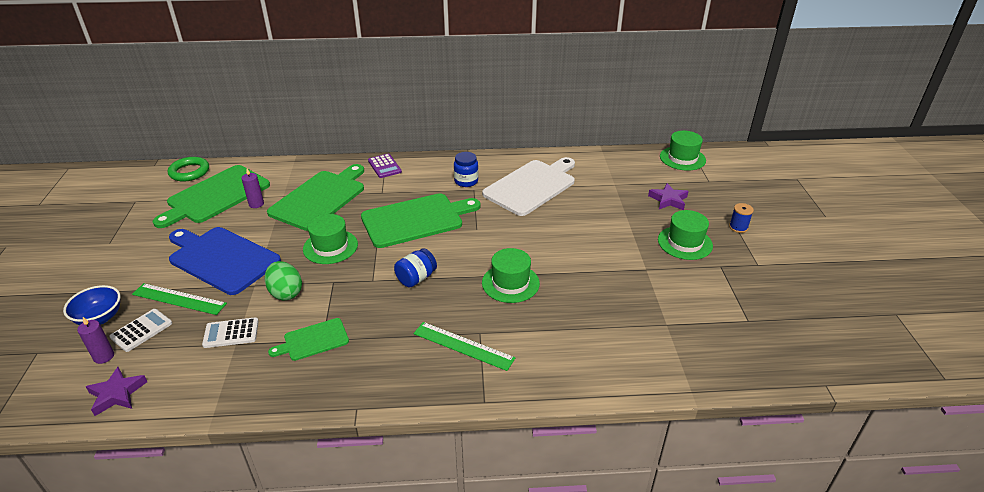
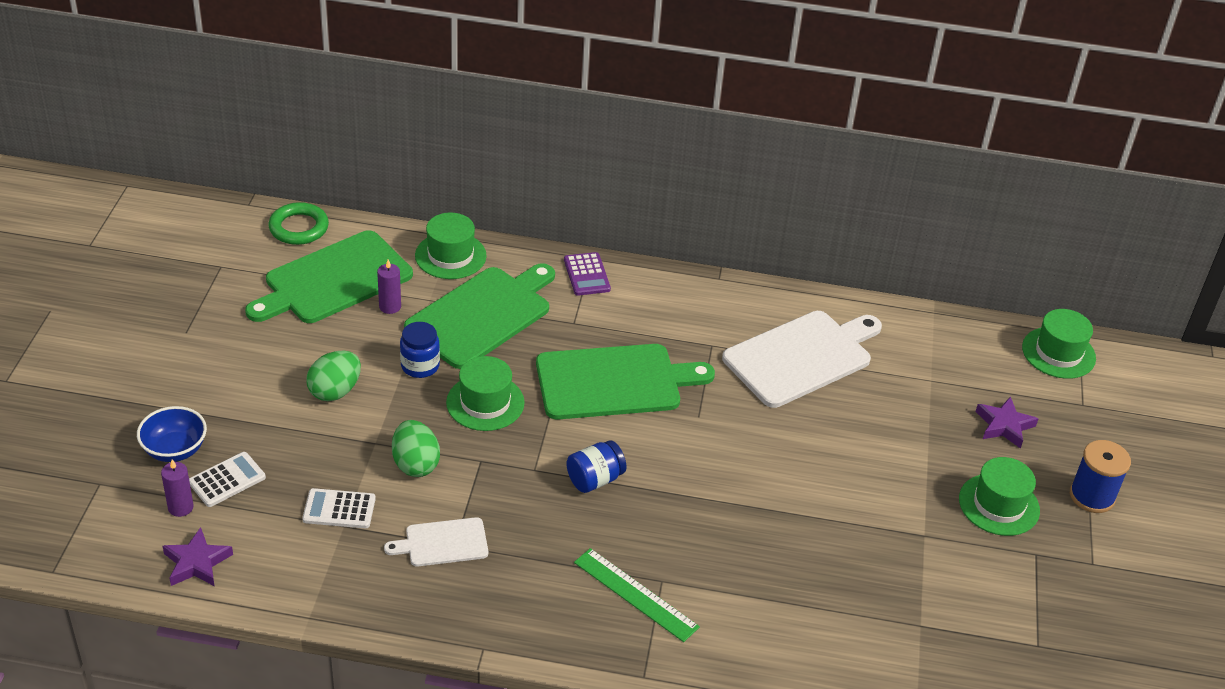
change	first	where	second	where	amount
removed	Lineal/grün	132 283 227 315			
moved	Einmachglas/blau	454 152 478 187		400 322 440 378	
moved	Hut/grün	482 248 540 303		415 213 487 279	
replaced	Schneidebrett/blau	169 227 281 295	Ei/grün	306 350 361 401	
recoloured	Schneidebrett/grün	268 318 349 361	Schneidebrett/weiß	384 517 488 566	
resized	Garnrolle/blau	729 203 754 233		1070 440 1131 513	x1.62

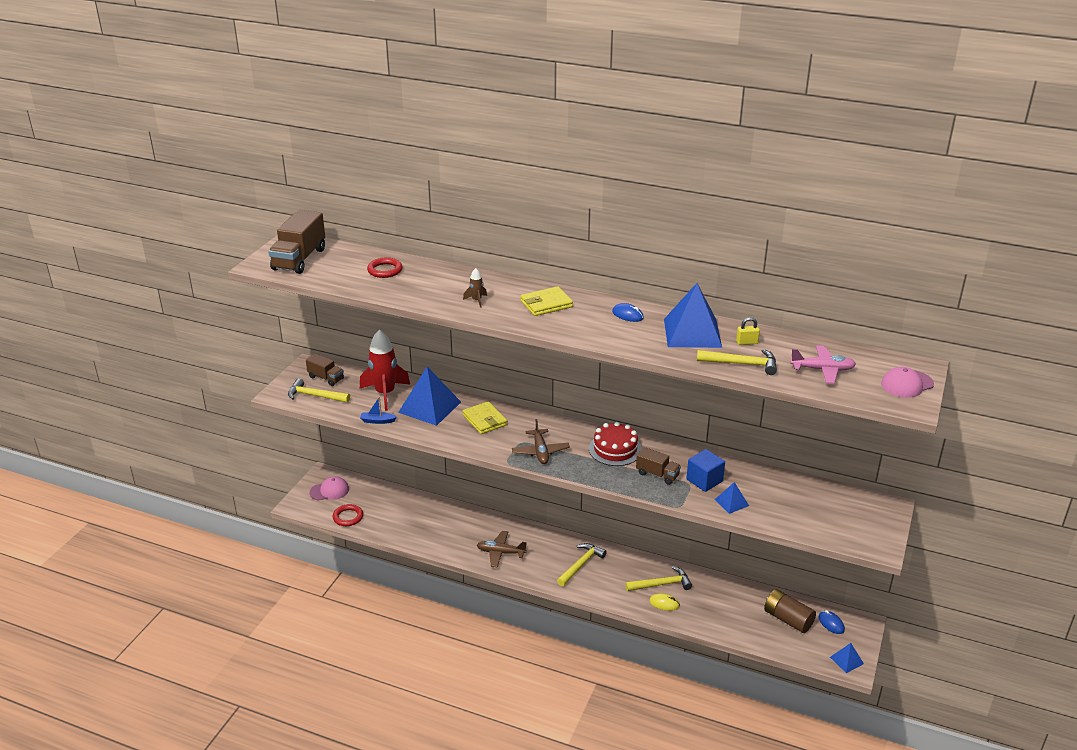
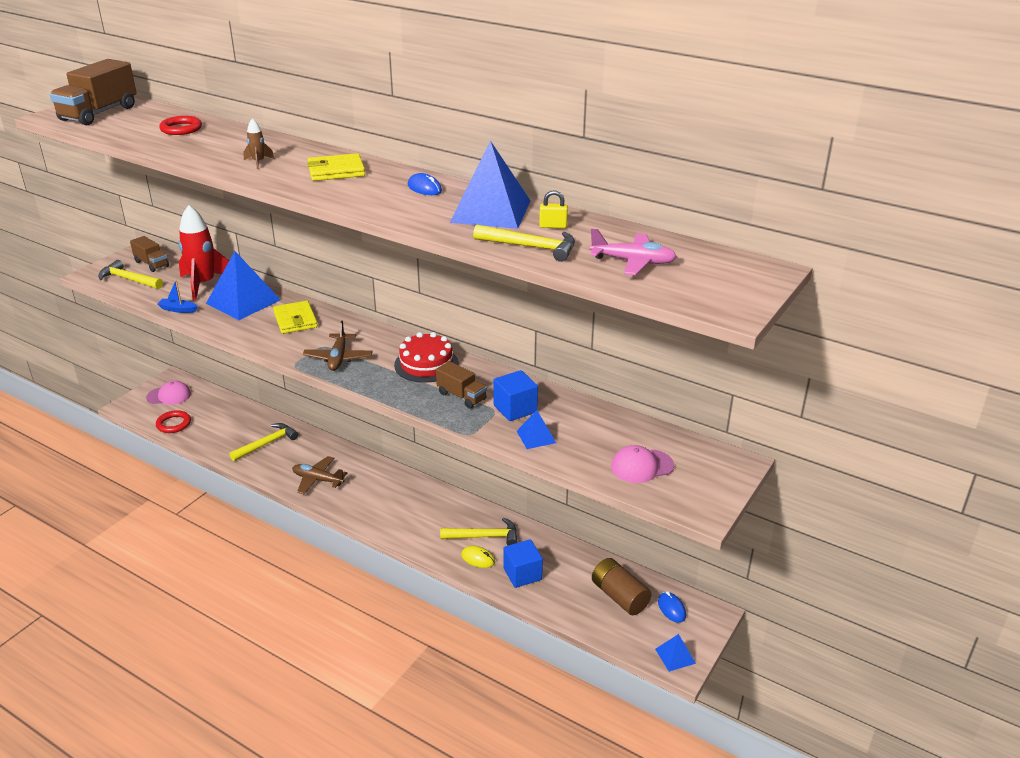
change	first	where	second	where	amount
added			Kubus/blau	504 539 543 588	
moved	Hammer/gelb	557 543 607 586		229 423 299 461	
moved	Kappe/rosa	881 367 934 398		611 445 674 483	

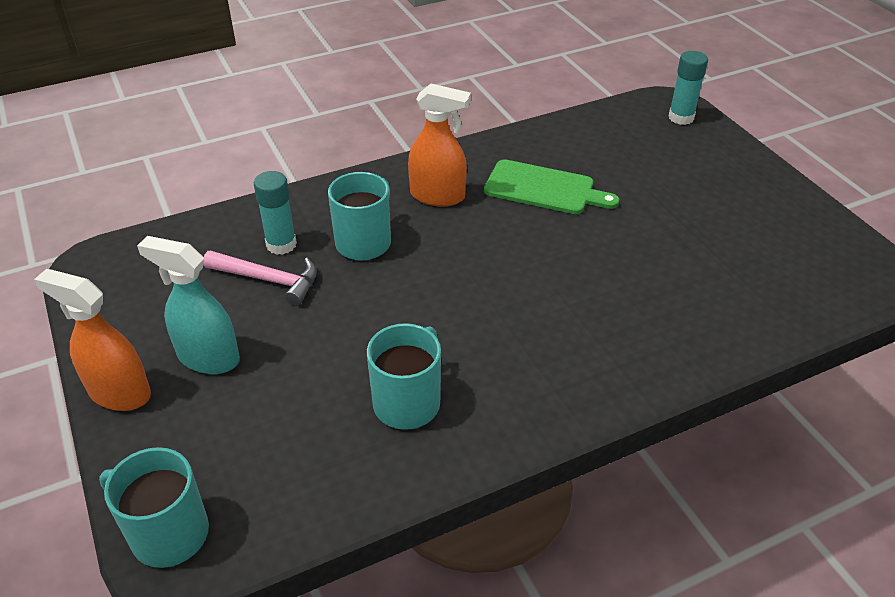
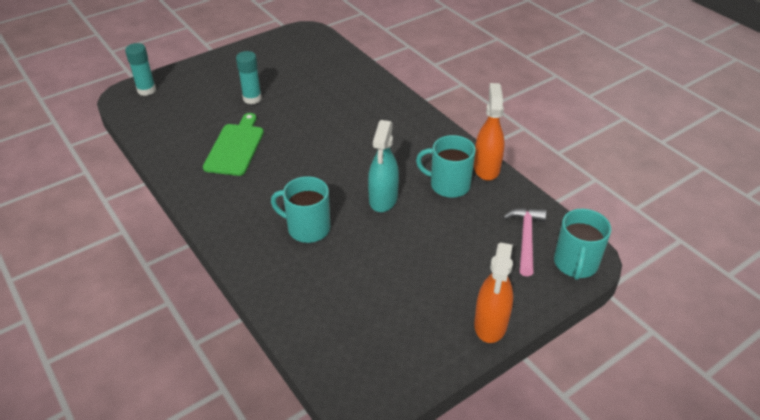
change	first	where	second	where	amount
moved	Sprühflasche/türkis	137 236 240 374		368 120 399 212	
moved	Hammer/rosa	203 251 317 306		503 208 547 276	
moved	Klebestift/türkis	254 171 297 255		236 51 262 104	
moved	Sprühflasche/orange	408 84 471 206		474 83 505 181	

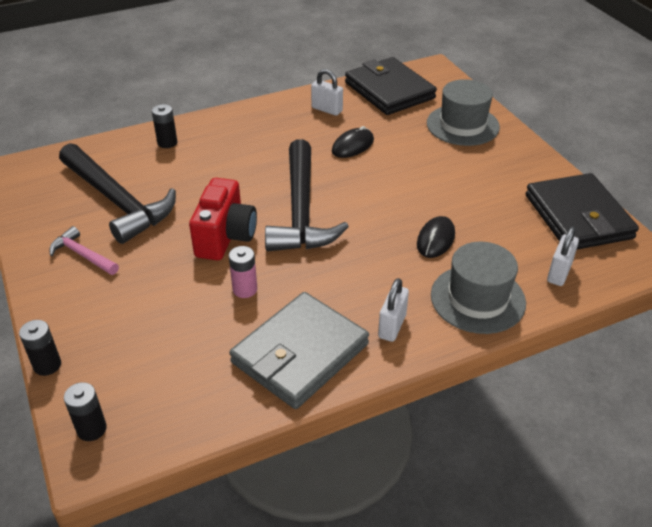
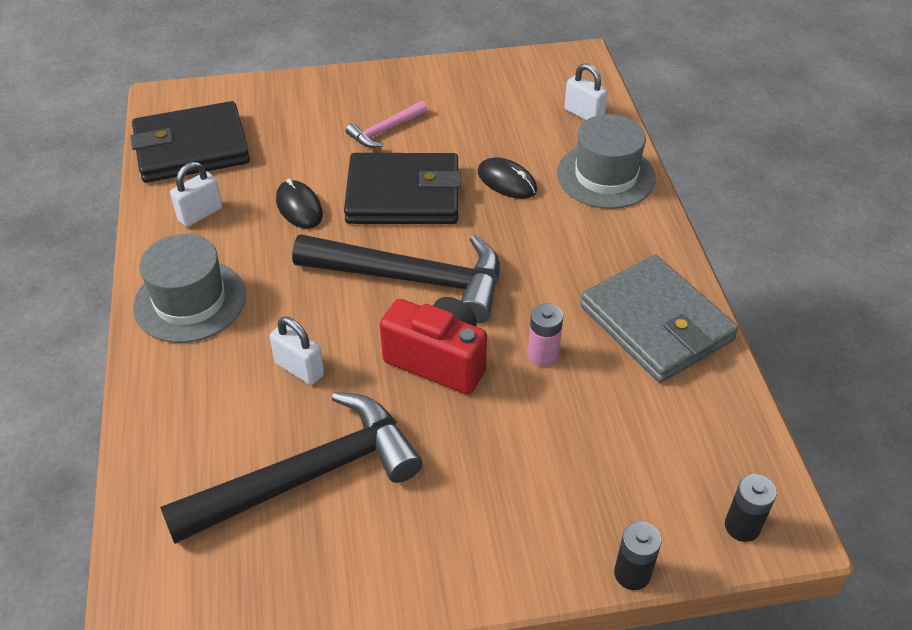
change	first	where	second	where	amount
removed	Batterie/schwarz	152 104 177 148			
moved	Hammer/rosa	49 226 119 275		346 101 428 148	
moved	Vorhängeschloss/weiß	378 278 409 342		270 317 324 385	
moved	Hut/grau	427 79 500 146		133 234 246 343	
moved	Geldbörse/schwarz	526 173 639 250		344 153 461 224	

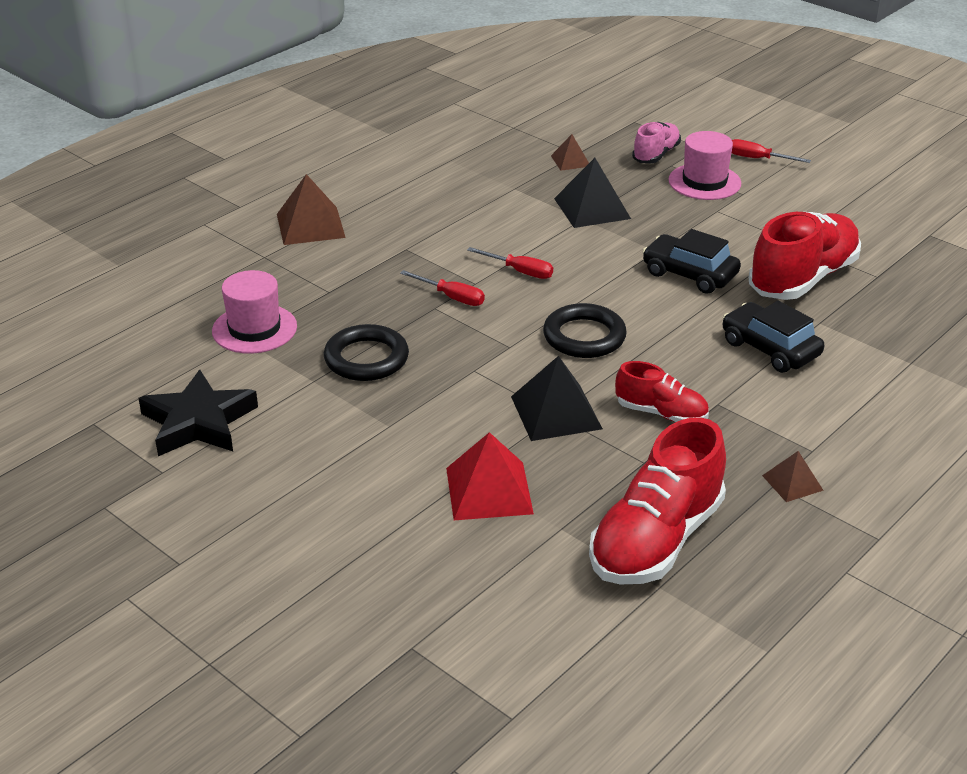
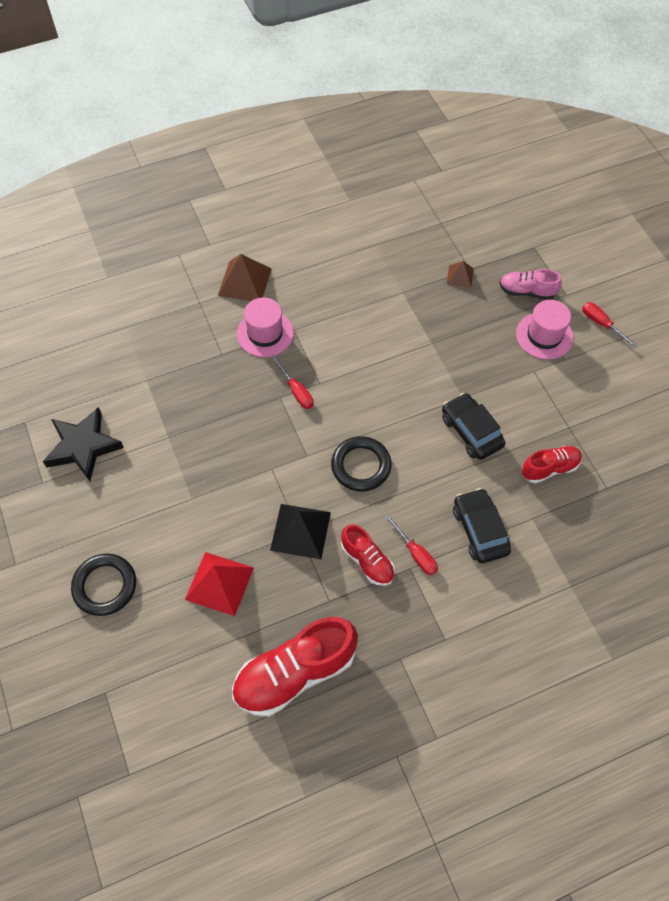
change	first	where	second	where	amount
removed	Pyramide/schwarz	554 158 631 228			
removed	Pyramide/braun	762 451 824 502			
moved	Hut/rosa	212 270 297 354		237 298 294 357	
moved	Ring/schwarz	324 324 409 381		71 553 136 616	
moved	Schraubenzieher/rot	467 247 553 279		385 514 438 575	
turned	Schuh/rosa	632 122 681 163		500 269 562 300	135 degrees counterclockwise
resized	Schuh/rot	749 212 861 300		522 446 582 484	x0.55

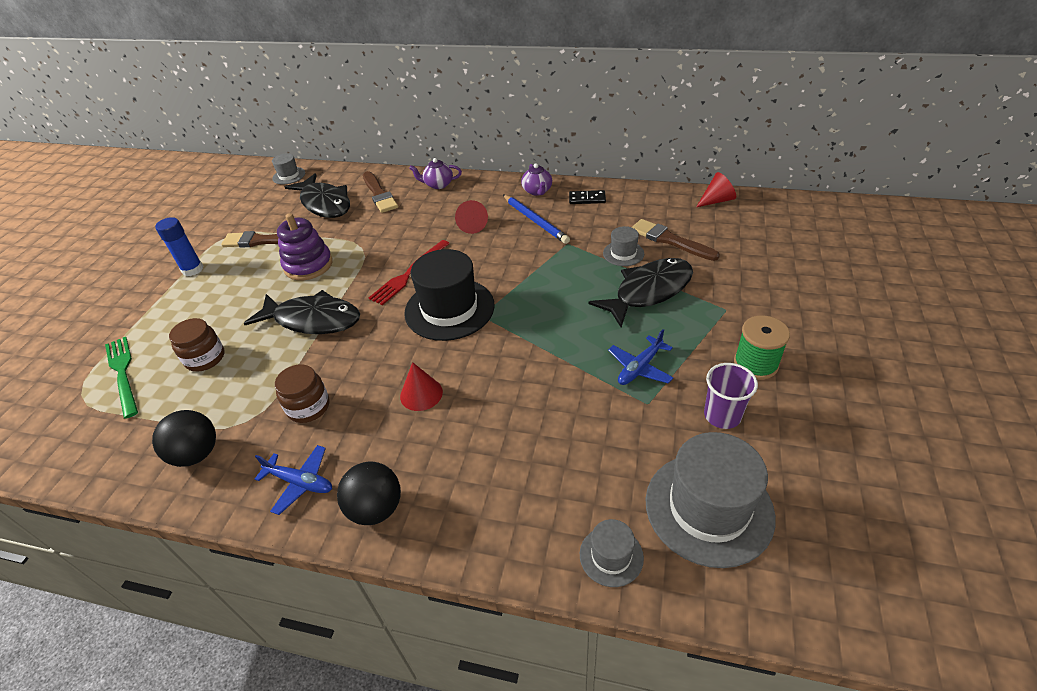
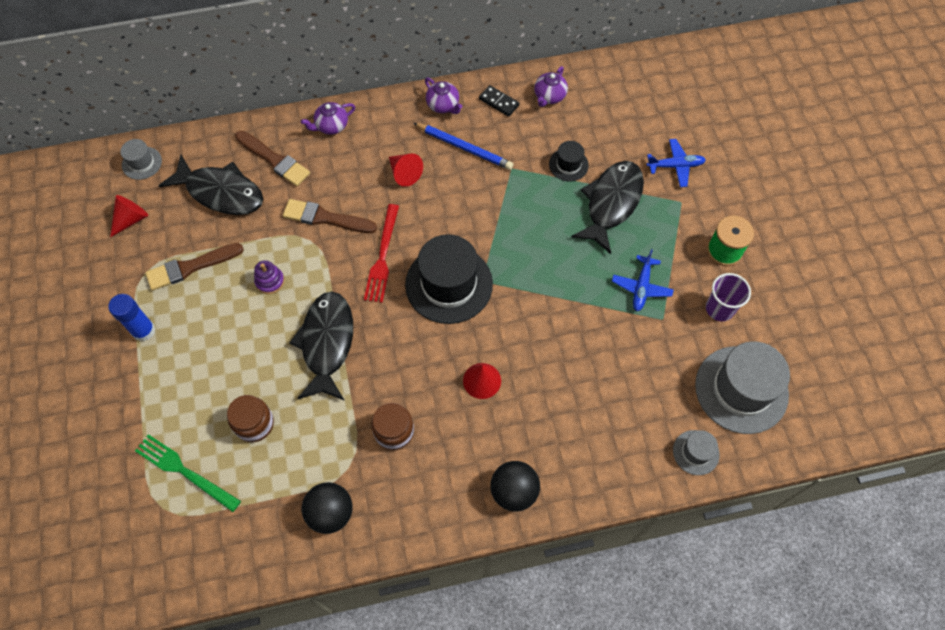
change	first	where	second	where	amount
added			Teekanne/lila	534 66 568 107	
moved	Flugzeug/blau	255 445 332 515		647 139 706 187	
moved	Pinsel/braun	632 219 720 261		283 199 377 233	
moved	Kegel/rot	696 172 736 207		110 195 148 237	
recoloured	Hut/grau	603 226 644 266	Hut/schwarz	549 141 589 181	
turned	Fisch/schwarz	244 290 360 334		289 291 353 401	75 degrees counterclockwise
turned	Dominostein/schwarz	569 190 606 204		479 85 520 117	60 degrees clockwise
resized	Stapelspielzeug/lila	277 213 333 280		254 260 285 294	x0.56

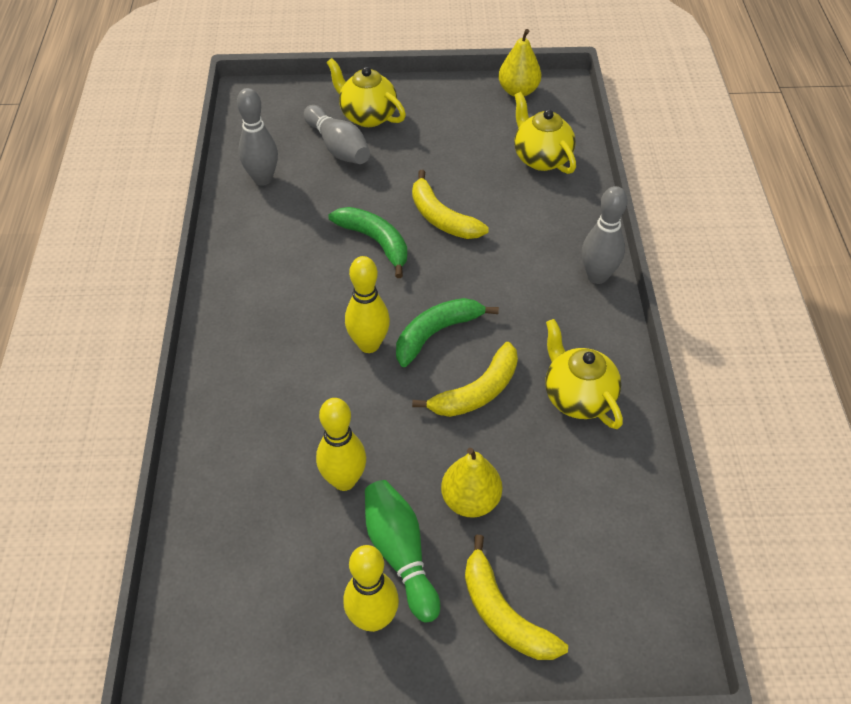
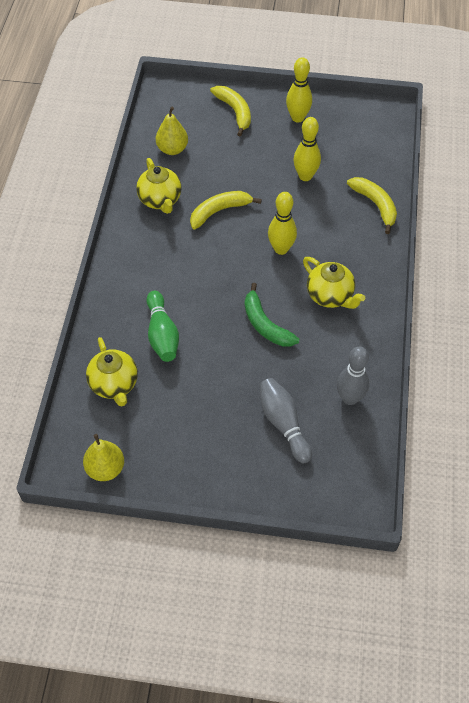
change	first	where	second	where	amount
removed	Banane/grün	396 298 499 367			
removed	Bowlingkegel/grau	582 186 628 284			
moved	Teekanne/gelb	326 58 406 127		303 257 365 309	
moved	Bowlingkegel/grün	365 480 440 623		146 290 179 362	
moved	Banane/gelb	412 170 489 239		347 177 397 234	
moved	Birne/gelb	441 448 502 518		156 107 188 155	

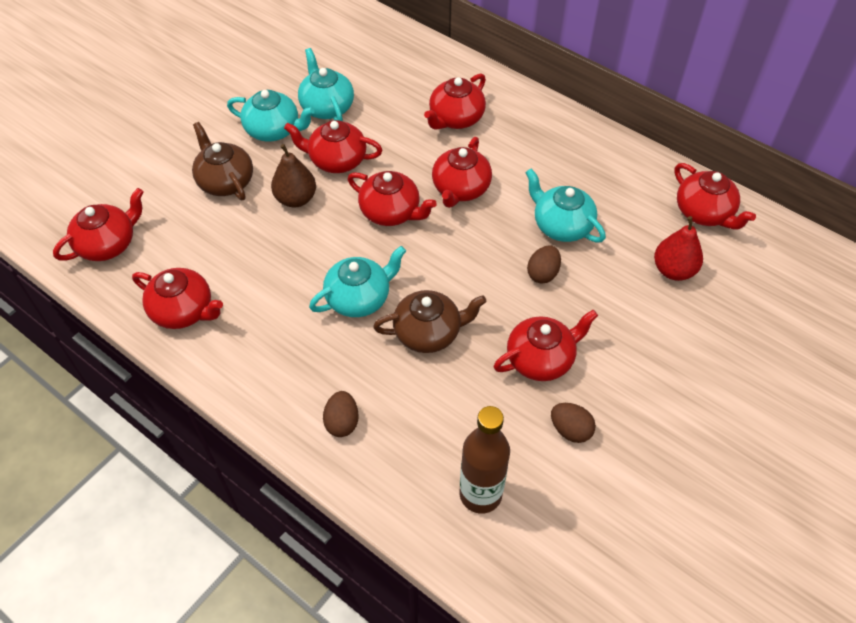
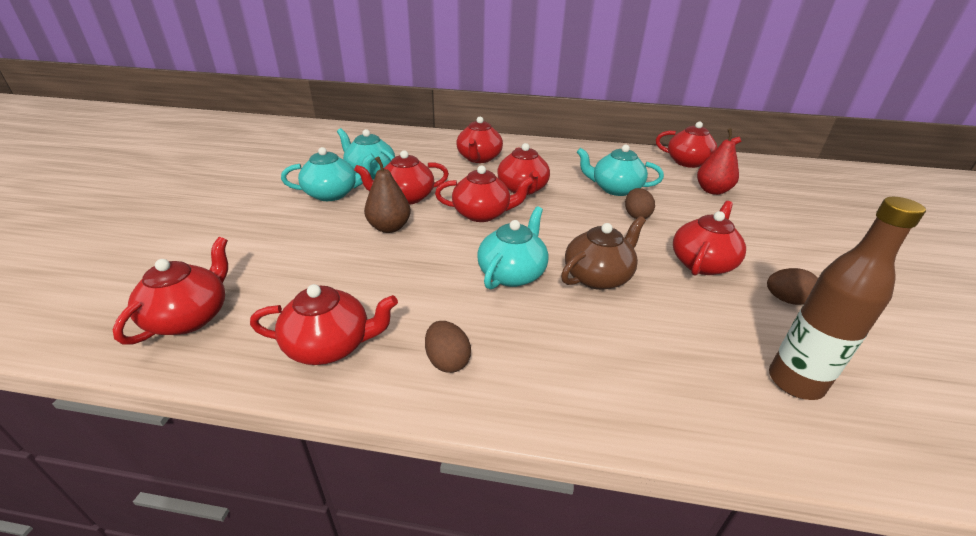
change	first	where	second	where	amount
removed	Teekanne/braun	192 122 253 200			
moved	Ei/braun	323 391 359 437		425 321 471 373	

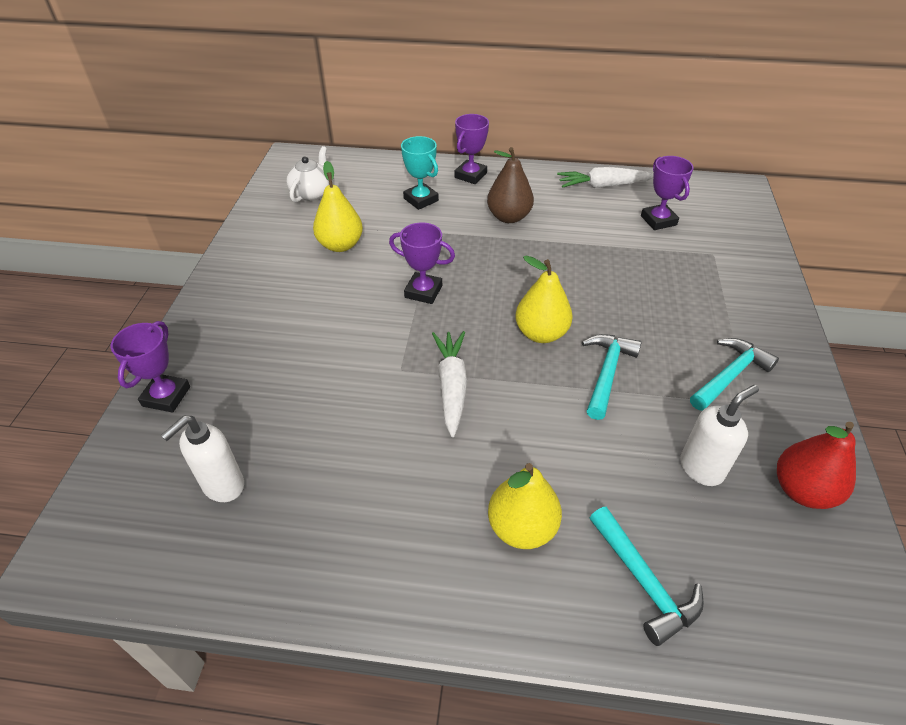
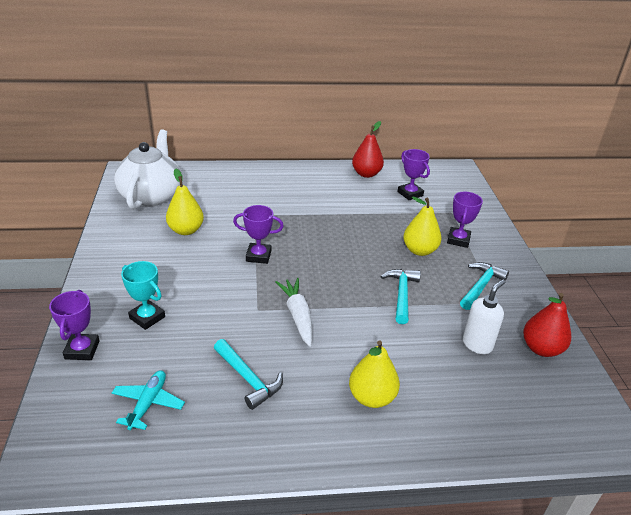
change	first	where	second	where	amount
removed	Birne/braun	487 147 534 223			
moved	Pokal/türkis	401 136 439 210		121 261 165 330	
moved	Pokal/lila	455 114 489 184		447 192 483 248	
moved	Birne/gelb	515 255 572 343		403 196 442 256	
moved	Hammer/türkis	590 507 704 646		214 339 283 410	
replaced	Seifenspender/weiß	161 416 244 502	Flugzeug/türkis	112 370 185 430	
replaced	Karotte/weiß	557 167 654 188	Birne/rot	352 121 384 178	
resized	Teekanne/weiß	286 146 330 202		114 129 181 209	x1.89

